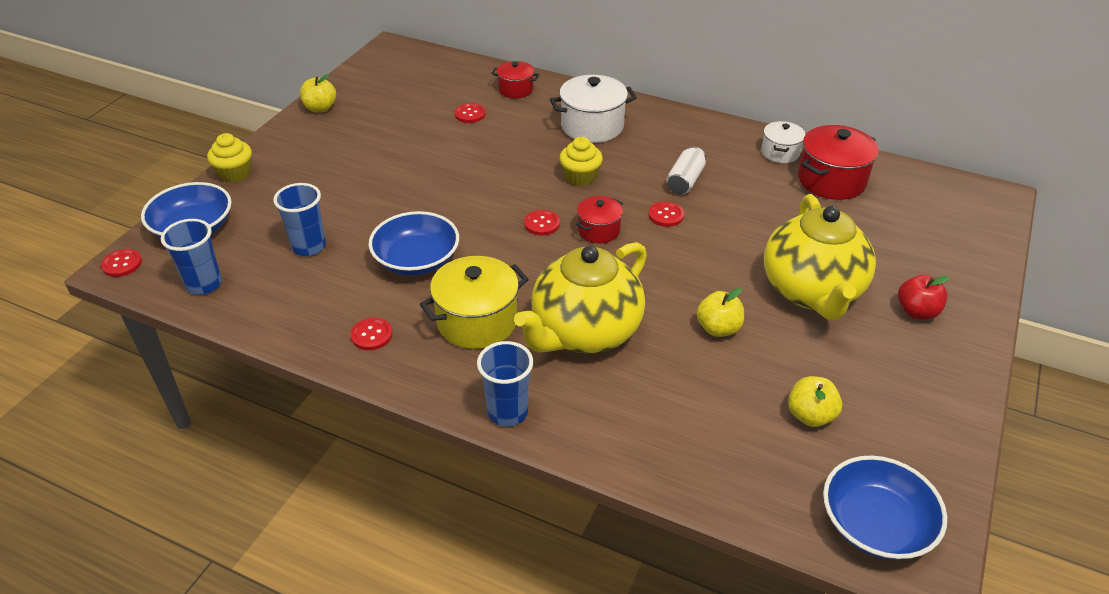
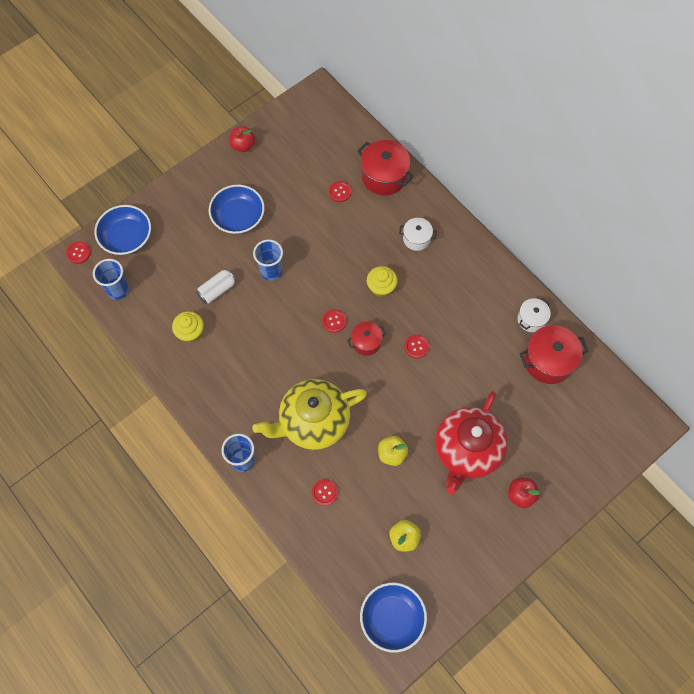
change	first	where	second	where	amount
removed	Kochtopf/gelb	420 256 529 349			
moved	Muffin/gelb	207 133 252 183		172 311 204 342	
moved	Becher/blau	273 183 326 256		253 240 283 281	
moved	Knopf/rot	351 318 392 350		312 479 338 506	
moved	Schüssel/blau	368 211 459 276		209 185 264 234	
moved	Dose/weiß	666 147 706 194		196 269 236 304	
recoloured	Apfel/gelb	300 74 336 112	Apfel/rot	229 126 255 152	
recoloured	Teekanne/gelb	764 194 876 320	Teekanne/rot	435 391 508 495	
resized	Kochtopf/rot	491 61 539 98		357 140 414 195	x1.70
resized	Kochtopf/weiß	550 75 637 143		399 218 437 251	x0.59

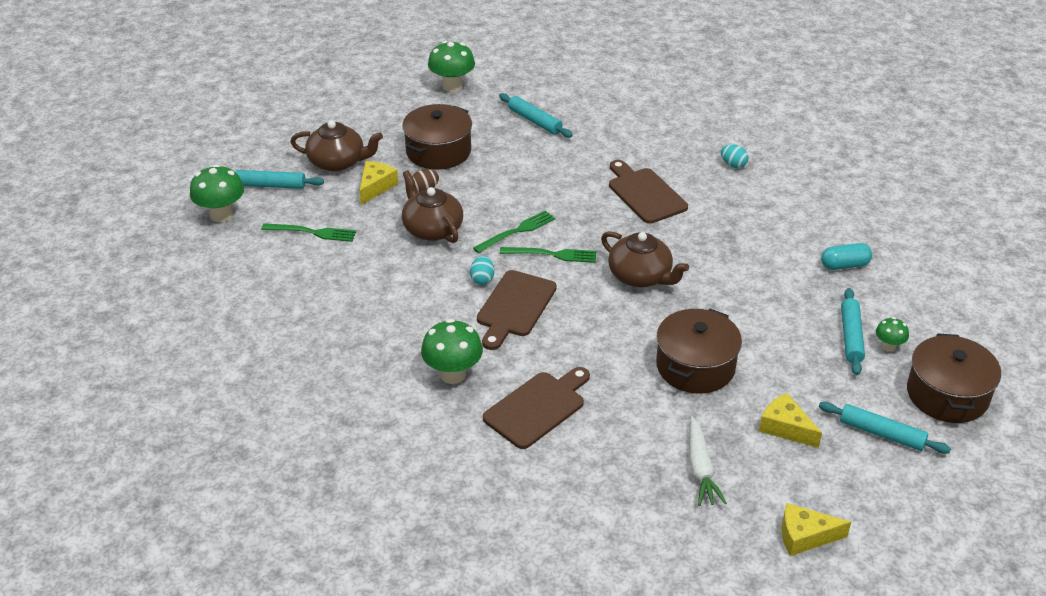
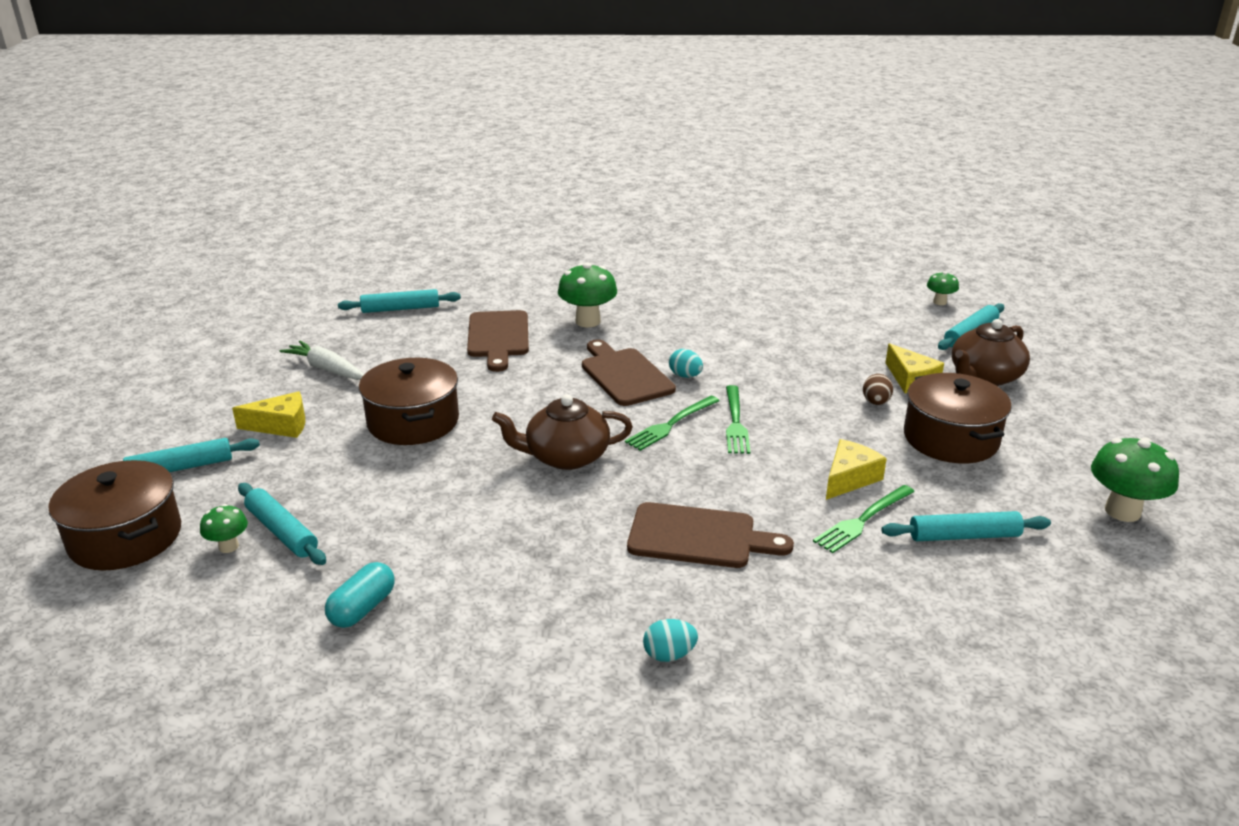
change	first	where	second	where	amount
removed	Teekanne/braun	402 170 463 243			
added			Nudelholz/türkis	338 289 461 313	
moved	Gabel/grün	261 223 356 242		813 485 915 553	
moved	Käse/gelb	782 503 851 556		826 439 887 500	
resized	Pilz/grün	190 164 244 222		927 271 959 305	x0.54

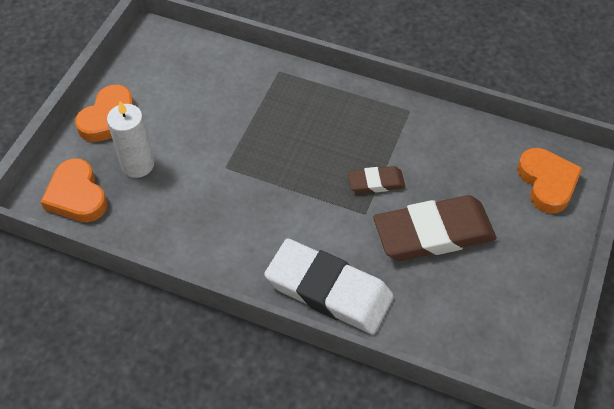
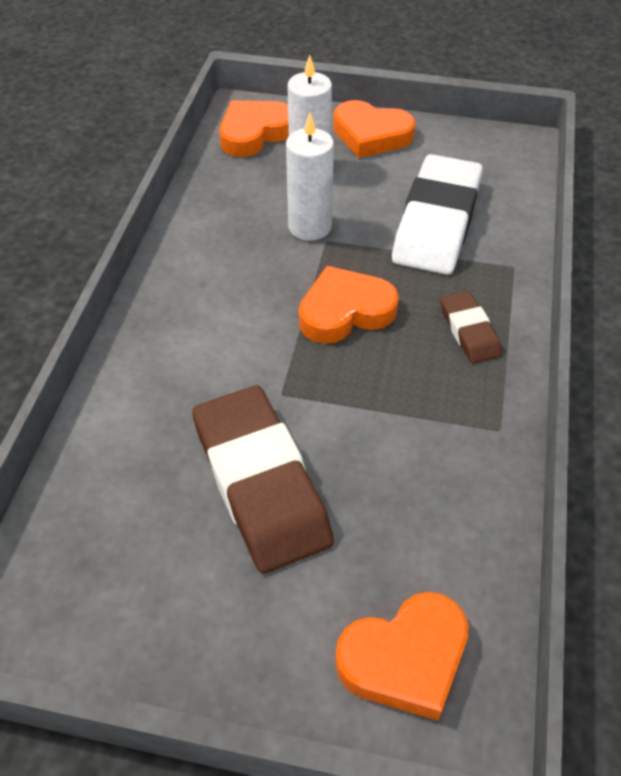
change	first	where	second	where	amount
added			Kerze/weiß	286 113 334 241	
added			Herz/orange	299 266 399 344	
moved	Radiergummi/weiß	264 238 394 334		392 154 483 275	
moved	Radiergummi/braun	348 166 405 193		440 291 502 364	

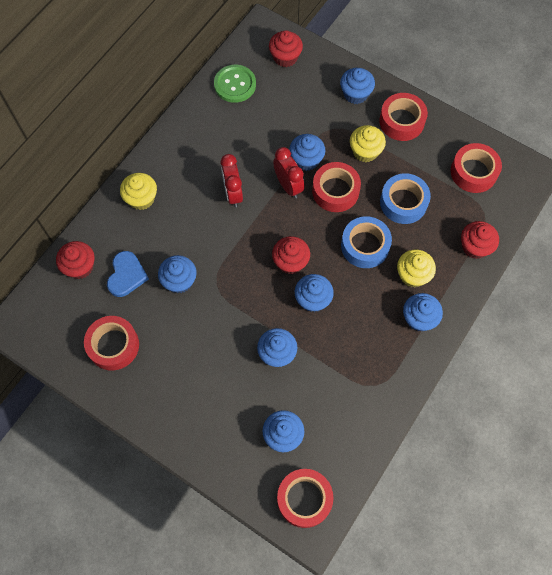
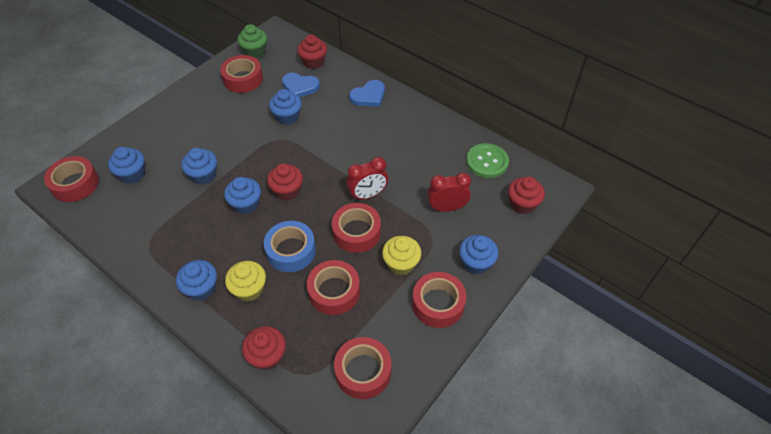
change	first	where	second	where	amount
removed	Muffin/blau	289 134 325 171			
added			Muffin/grün	237 24 267 58	
moved	Wecker/rot	221 154 243 207		428 173 471 212	
replaced	Muffin/gelb	120 173 157 210	Herz/blau	349 80 385 107	
recoloured	Klebeband/blau	380 173 431 224	Klebeband/rot	307 260 360 315	

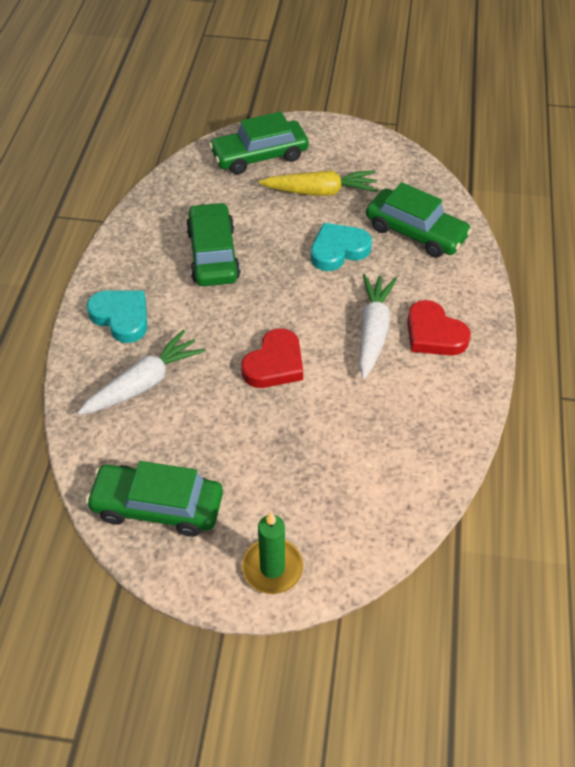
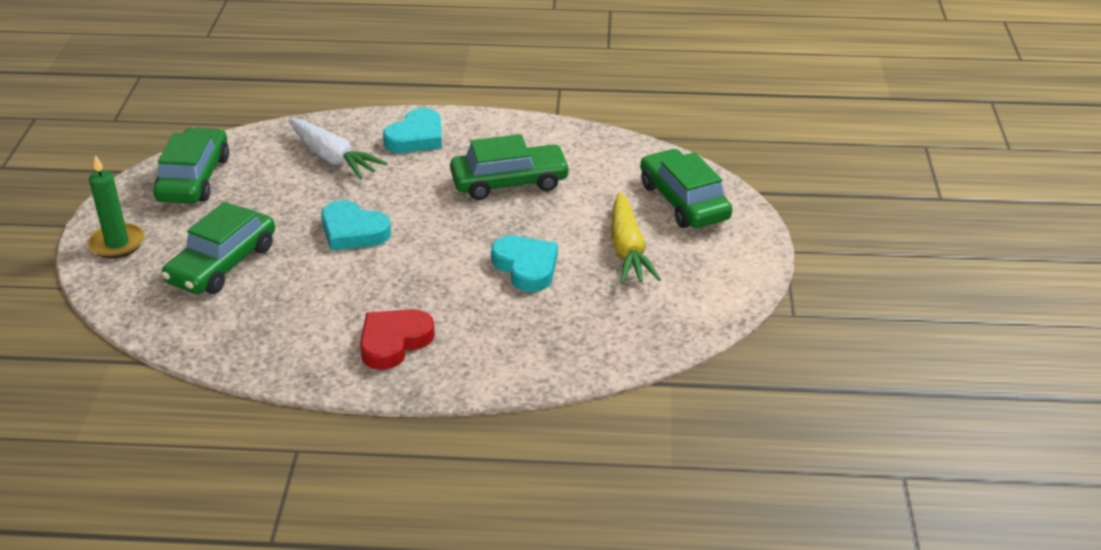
change	first	where	second	where	amount
removed	Karotte/weiß	359 274 397 379			
moved	Auto/grün	366 182 472 258		161 202 275 294	
recoloured	Herz/rot	241 328 303 388	Herz/türkis	321 200 391 251	

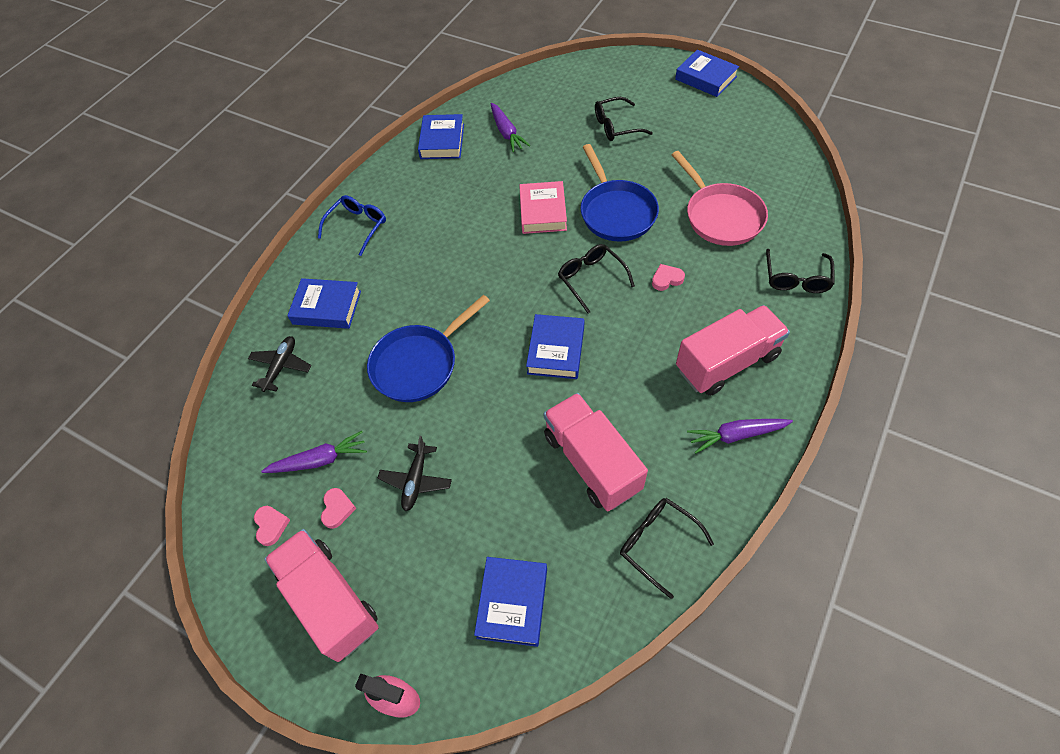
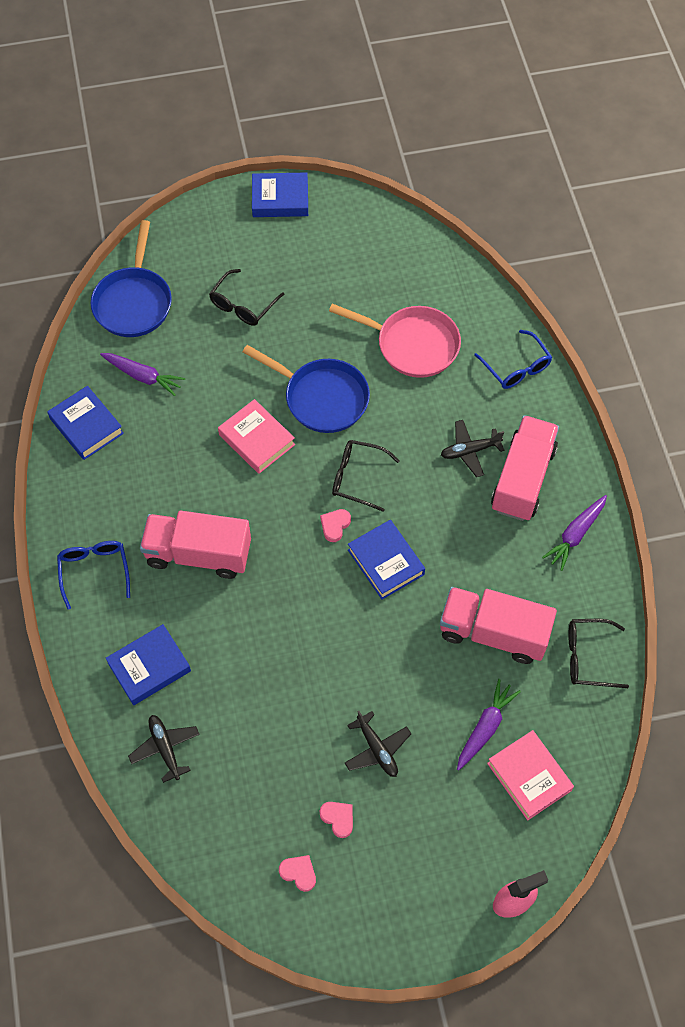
change	first	where	second	where	amount
added			Flugzeug/schwarz	441 420 504 477	
moved	Karotte/lila	261 431 367 473		457 679 521 770	
moved	Lastwagen/rosa	264 529 379 662		140 511 251 579	
moved	Pfanne/blau	367 295 490 402		91 220 172 337	
moved	Herz/rosa	652 264 685 291		320 509 351 542	
recoloured	Buch/blau	474 557 547 647	Buch/rosa	487 730 574 820	
recoloured	Brille/schwarz	766 249 834 293	Brille/blau	474 330 552 389	

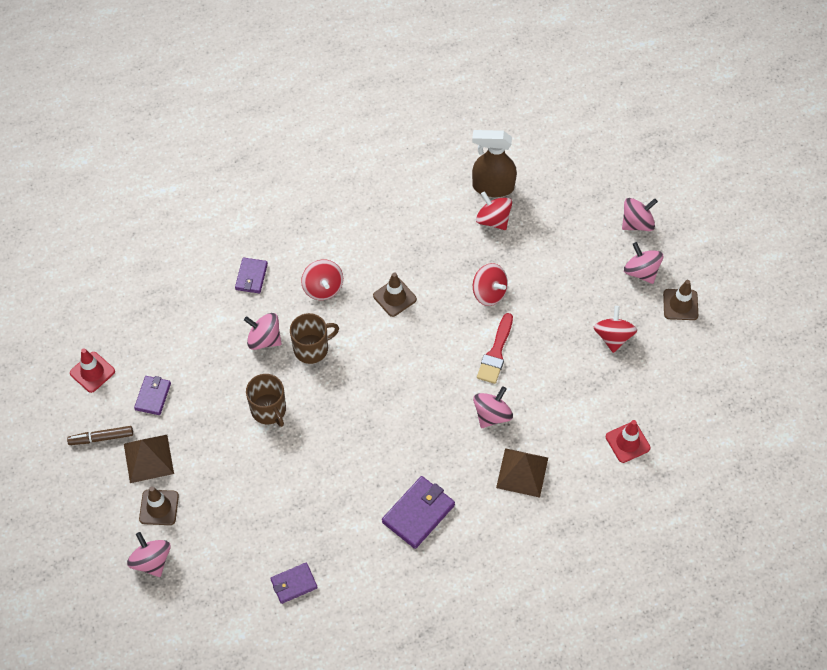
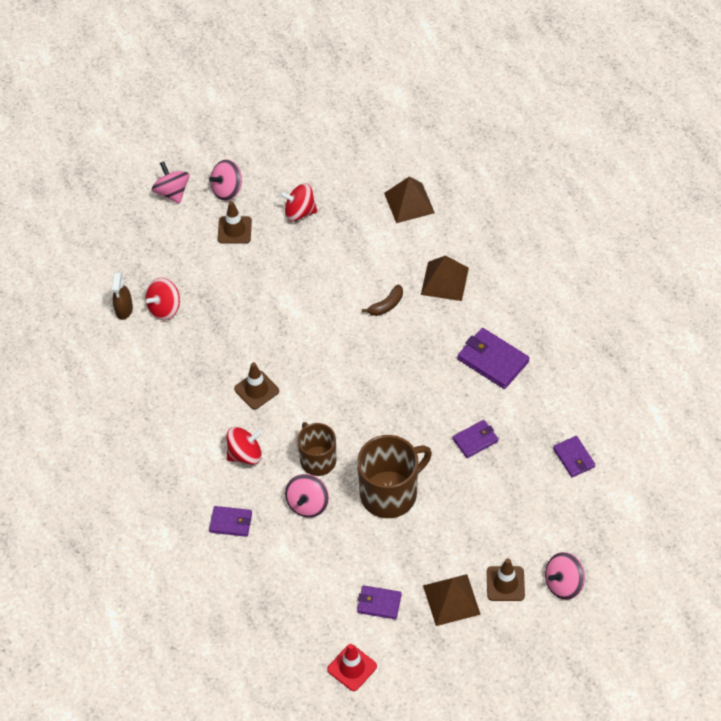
change	first	where	second	where	amount
removed	Filzstift/braun	67 426 133 445			
removed	Kreisel/rot	473 263 508 306			
removed	Pinsel/rot	477 313 513 384			
added			Geldbörse/lila	453 420 498 458	
moved	Leitkegel/braun	663 280 698 320		218 201 252 244	
replaced	Kreisel/rosa	473 386 513 428	Banane/braun	362 285 403 316	
replaced	Leitkegel/rot	606 420 651 463	Pyramide/braun	384 176 435 223	
resized	Tasse/braun	246 374 286 427		357 435 432 518	x1.55
resized	Sprühflasche/braun	472 130 517 197		111 272 133 320	x0.61

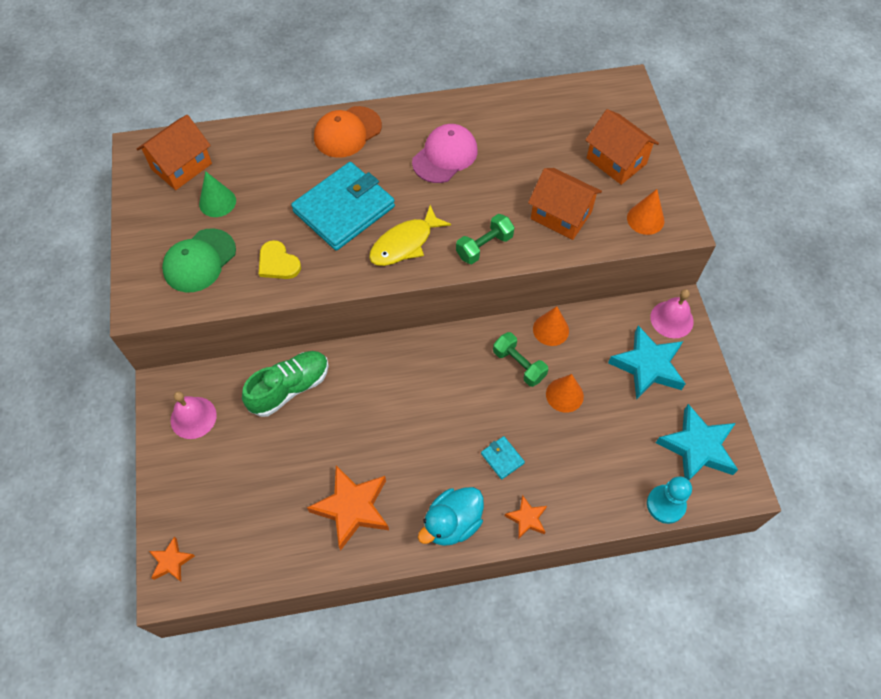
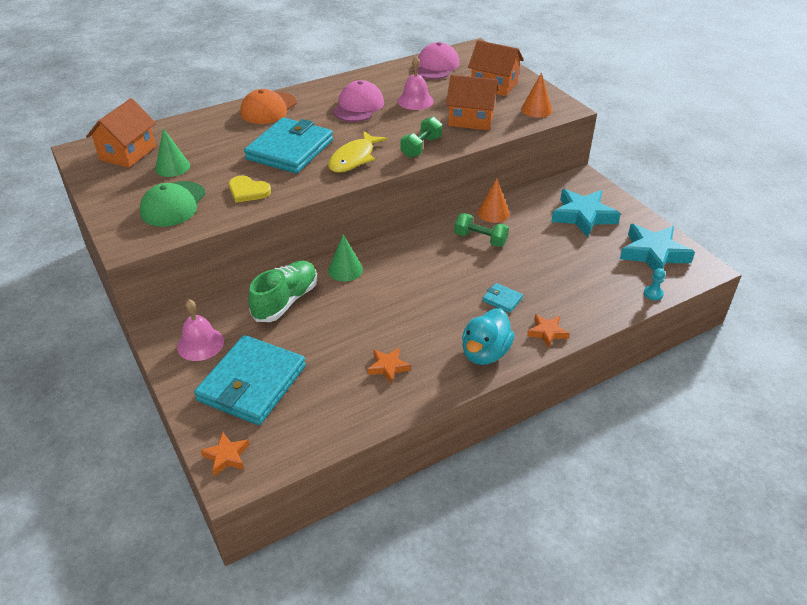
change	first	where	second	where	amount
removed	Kegel/orange	546 374 584 413			
added			Geldbörse/türkis	194 335 306 425	
added			Kegel/grün	328 234 363 282	
added			Kappe/rosa	413 42 460 79	
moved	Glocke/rosa	650 289 694 338		398 56 434 110	
resized	Stern/orange	307 465 389 551		368 348 411 384	x0.52
resized	Bauer/türkis	647 476 692 524		644 268 665 300	x0.55

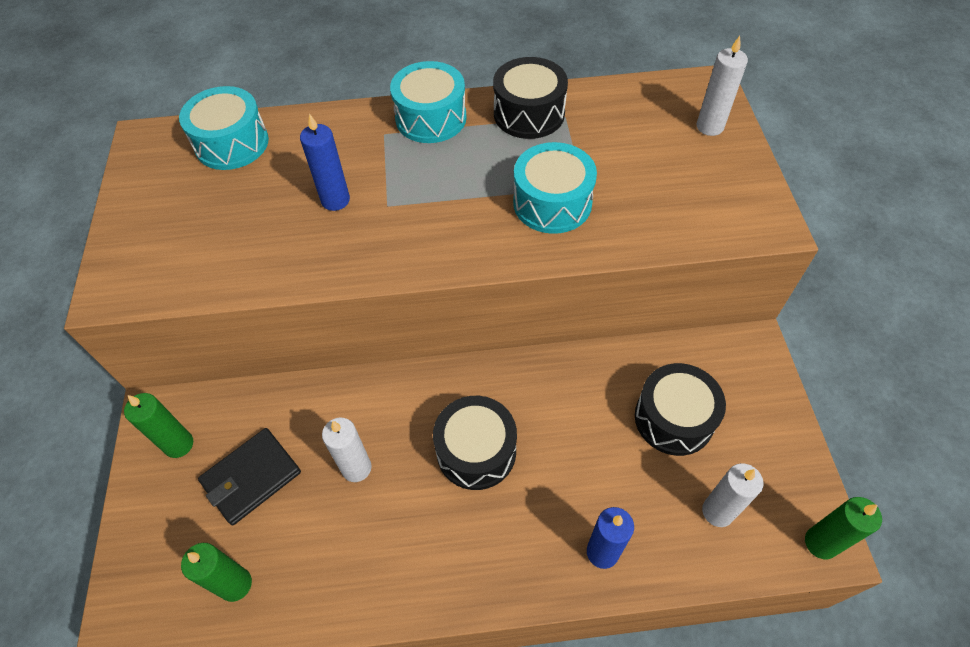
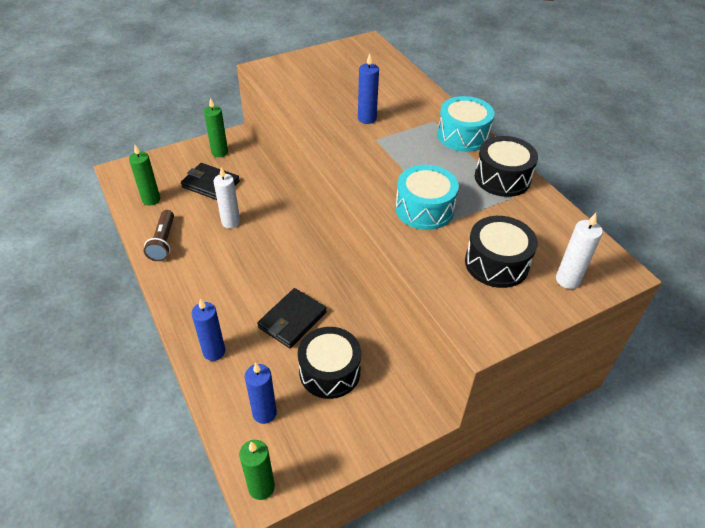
change	first	where	second	where	amount
removed	Trommel/türkis	179 86 269 170			
added			Taschenlampe/braun	144 210 174 261	
added			Geldbörse/schwarz	257 288 326 348	
moved	Trommel/schwarz	433 396 517 490		465 216 538 288	
recoloured	Kerze/weiß	702 463 764 527	Kerze/blau	245 363 277 424	

